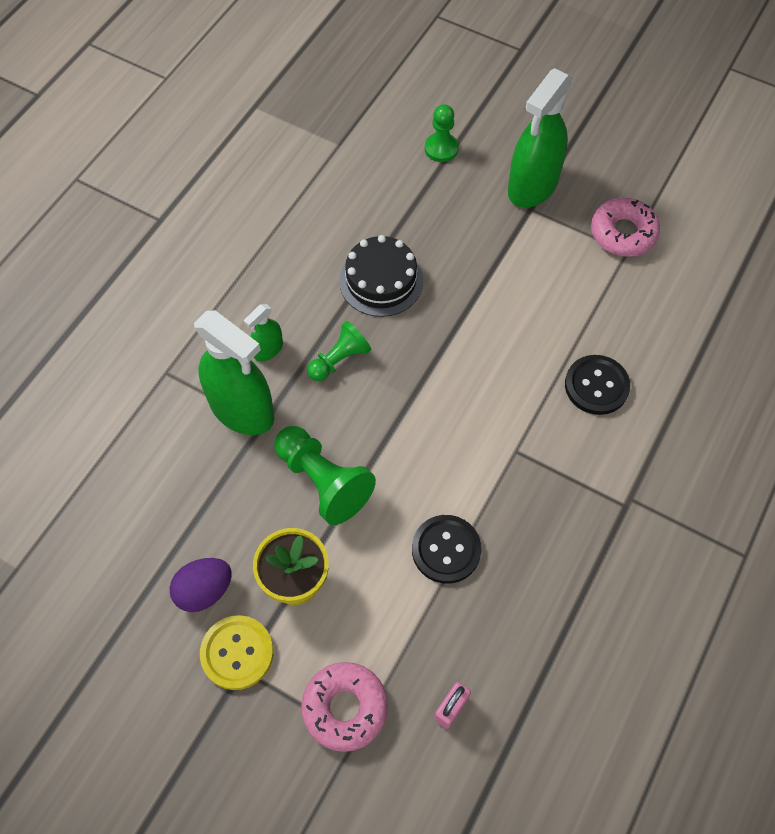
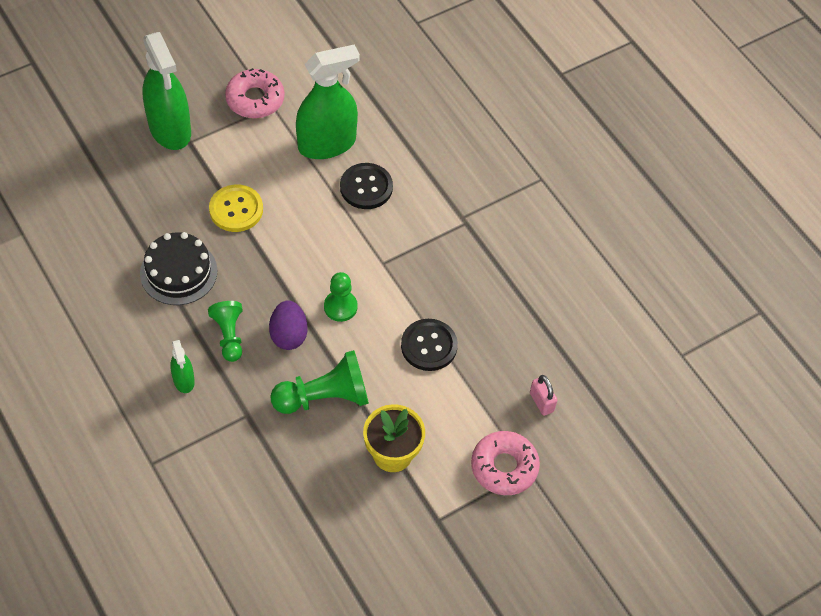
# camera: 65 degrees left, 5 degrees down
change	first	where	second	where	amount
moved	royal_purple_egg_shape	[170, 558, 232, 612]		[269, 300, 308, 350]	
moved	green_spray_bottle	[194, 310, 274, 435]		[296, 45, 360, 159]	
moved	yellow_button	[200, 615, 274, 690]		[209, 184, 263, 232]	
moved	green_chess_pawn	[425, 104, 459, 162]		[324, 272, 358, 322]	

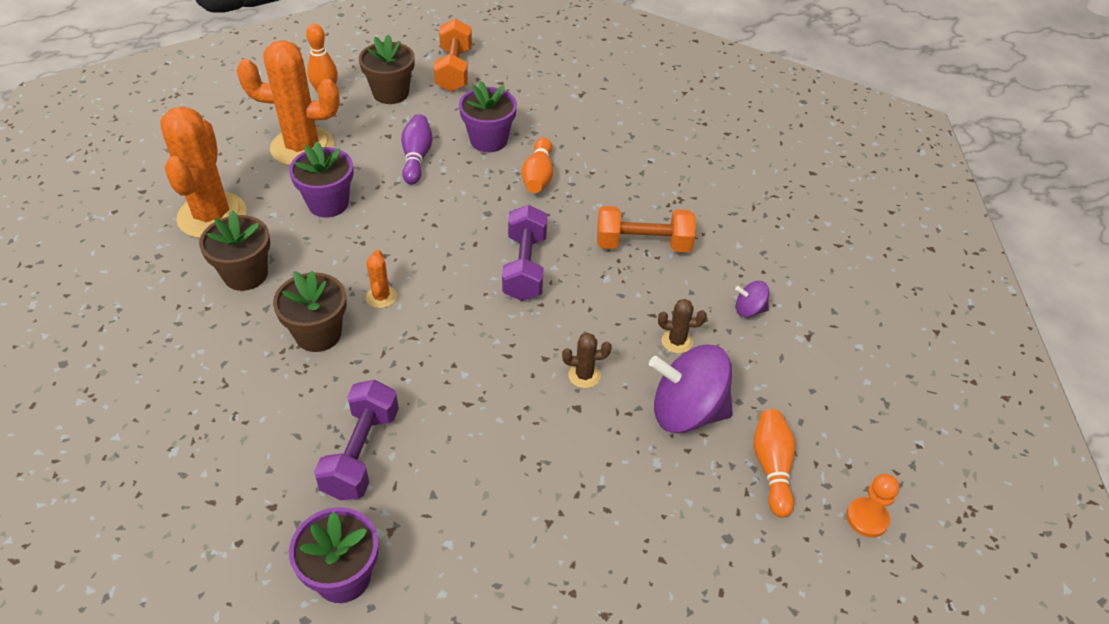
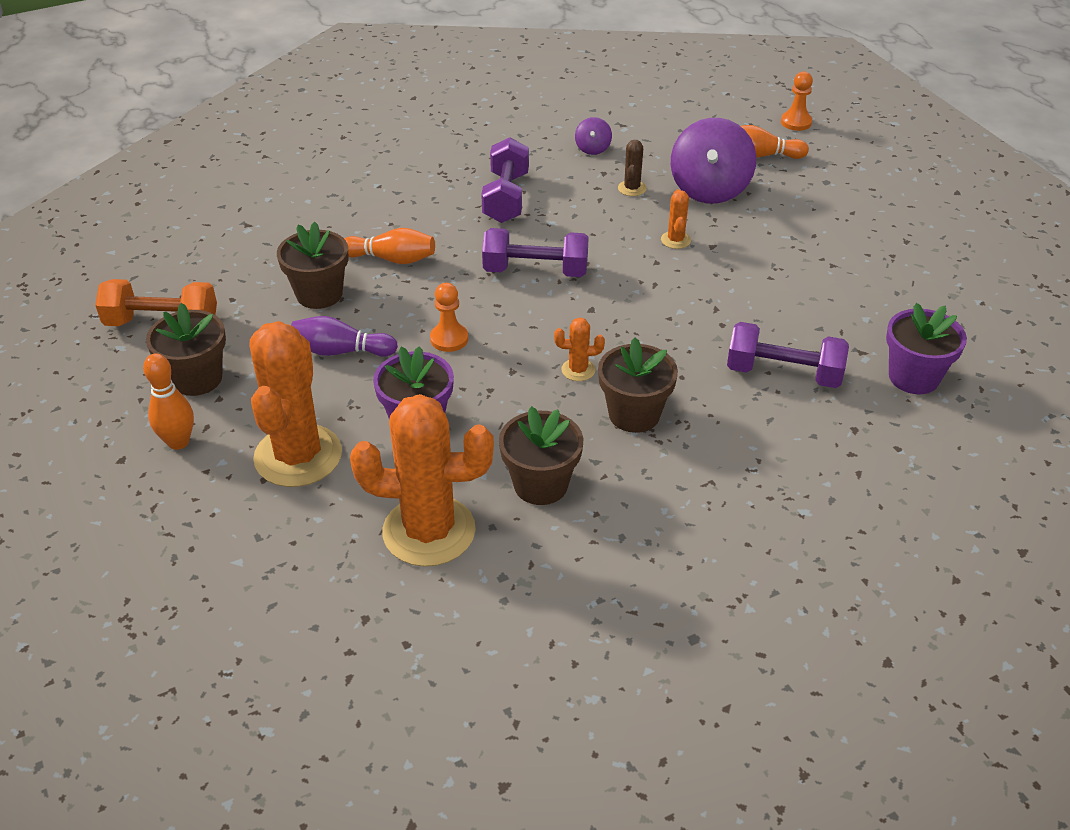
# camera: 85 degrees left, 5 degrees down
change	first	where	second	where	amount
added			bright_orange_chess_pawn	[430, 283, 468, 352]	
recoloured	royal_purple_plant_pot	[459, 81, 517, 152]	dark_brown_plant_pot	[277, 222, 349, 309]	
recoloured	dark_brown_cactus	[562, 333, 612, 388]	bright_orange_cactus	[661, 189, 691, 249]	
recoloured	bright_orange_dumbbell	[597, 206, 696, 252]	royal_purple_dumbbell	[481, 137, 529, 223]	

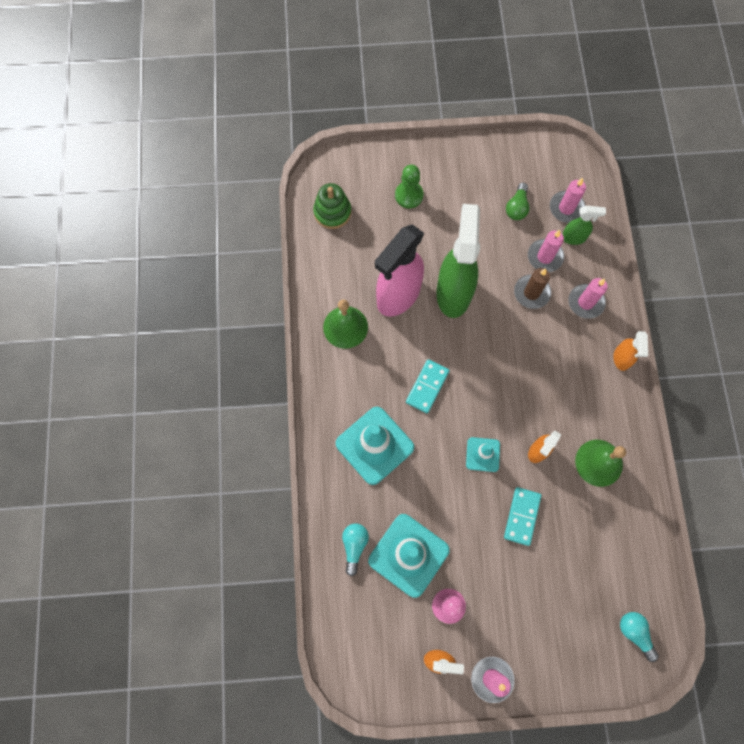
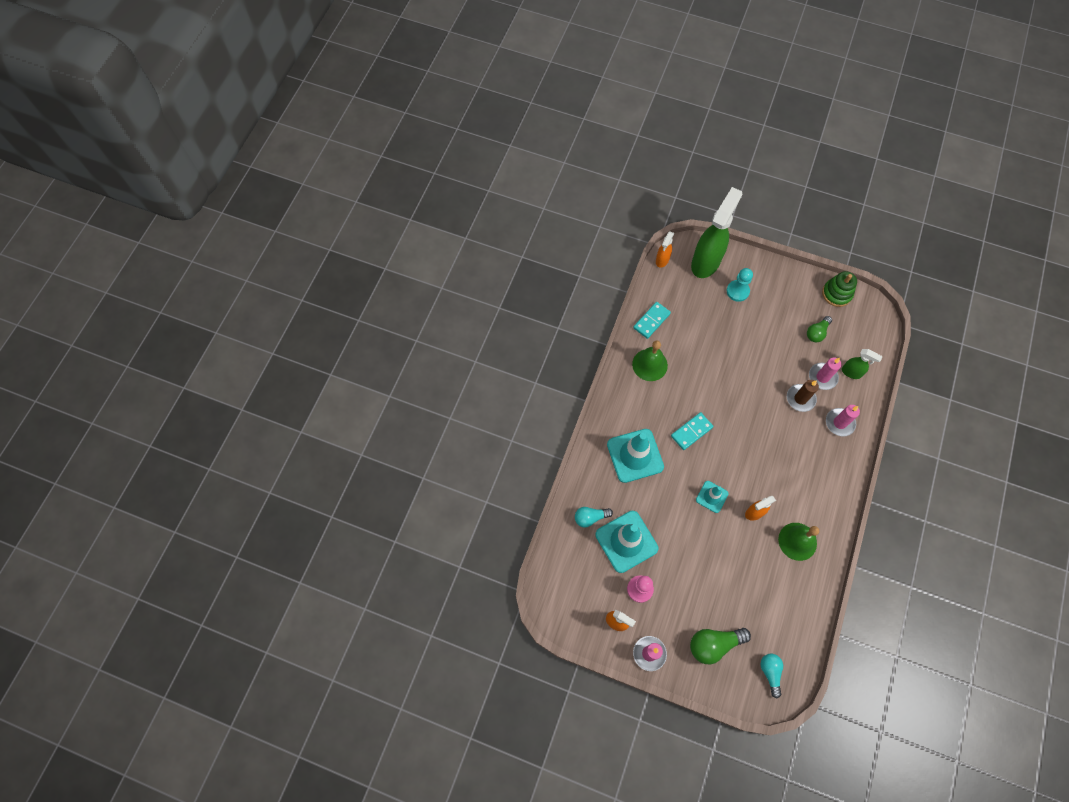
# camera: 25 degrees right, 5 degrees down
change	first	where	second	where	amount
removed	rose-pink_spray_bottle	[375, 224, 424, 317]			
removed	rose-pink_candle	[550, 178, 586, 223]			
added			green_light_bulb	[690, 628, 751, 664]	
moved	green_stacking_toy	[313, 183, 351, 229]		[822, 271, 857, 307]	
moved	green_spray_bottle	[436, 204, 480, 318]		[691, 187, 742, 278]	
moved	turquoise_domino_tile	[504, 487, 541, 546]		[633, 302, 671, 339]	
moved	bright_orange_spray_bottle	[613, 331, 648, 371]		[656, 231, 674, 268]	
recoloured	green_chess_pawn	[395, 165, 424, 208]	turquoise_chess_pawn	[727, 268, 753, 302]	
turned	turquoise_light_bulb	[342, 523, 369, 576]		[575, 507, 613, 528]	135 degrees counterclockwise

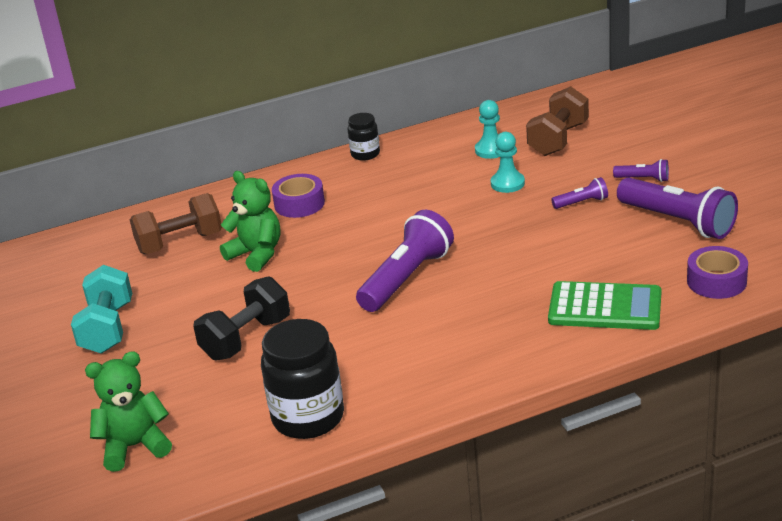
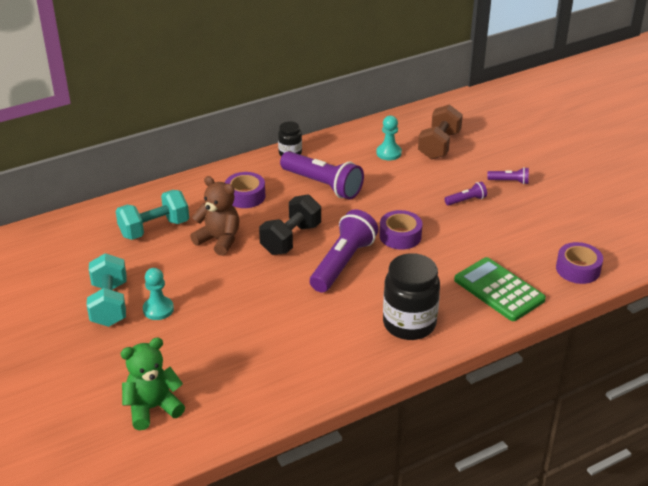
# camera: 10 degrees left, 5 degrees up
change	first	where	second	where	amount
added			royal_purple_tape	[379, 210, 422, 250]	
moved	black_dumbbell	[193, 276, 290, 361]		[259, 195, 321, 255]	
moved	black_jar	[261, 319, 344, 439]		[383, 253, 440, 340]	
moved	turquoise_chess_pawn	[491, 132, 525, 193]		[143, 268, 174, 320]	
moved	royal_purple_flashlight	[617, 177, 738, 239]		[280, 151, 364, 199]	
recoloured	dark_brown_dumbbell	[130, 193, 222, 254]	turquoise_dumbbell	[116, 190, 189, 240]	
recoloured	green_teddy_bear	[220, 171, 280, 272]	dark_brown_teddy_bear	[190, 176, 240, 256]	
turned	green_calculator	[548, 281, 662, 330]		[454, 257, 546, 321]	135 degrees counterclockwise

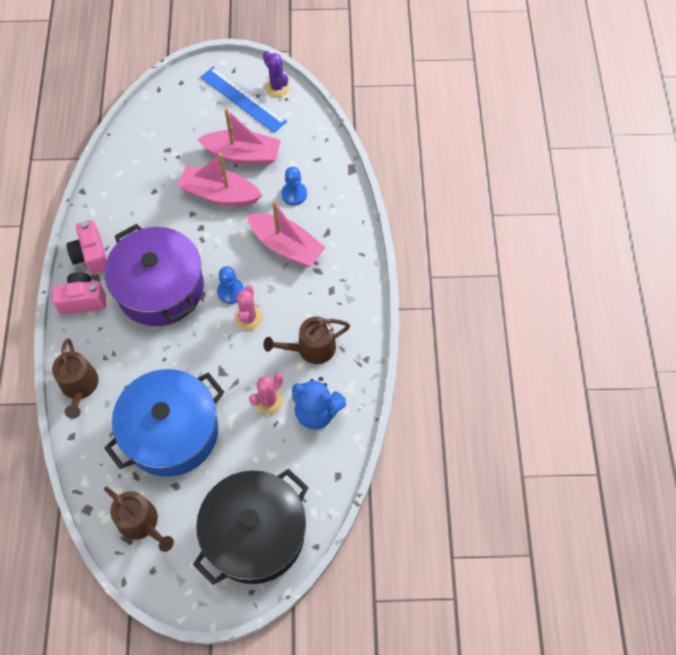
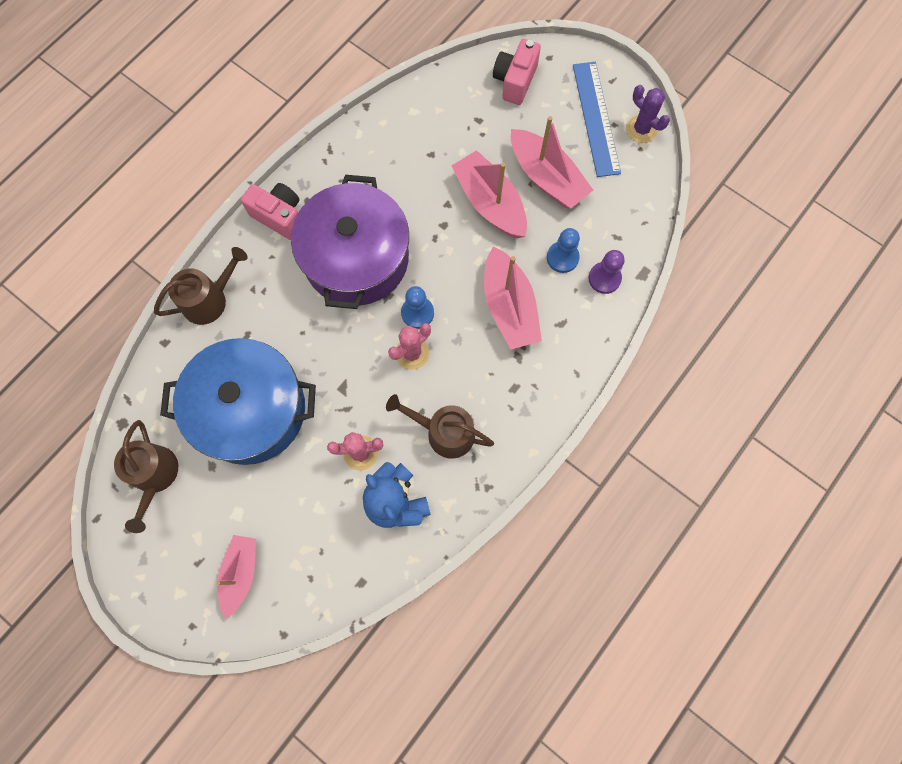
# camera: 40 degrees right, 10 degrees up
change	first	where	second	where	amount
added			royal_purple_chess_pawn	[588, 250, 625, 294]	
moved	rose-pink_camera	[66, 220, 107, 274]		[493, 39, 541, 105]	
replaced	black_pot	[193, 469, 309, 585]	rose-pink_toy_boat	[217, 535, 256, 619]	
turned	dark_brown_watering_can	[52, 339, 98, 419]		[154, 247, 248, 325]	150 degrees counterclockwise
turned	royal_purple_cactus	[263, 51, 290, 97]		[626, 85, 670, 143]	45 degrees counterclockwise

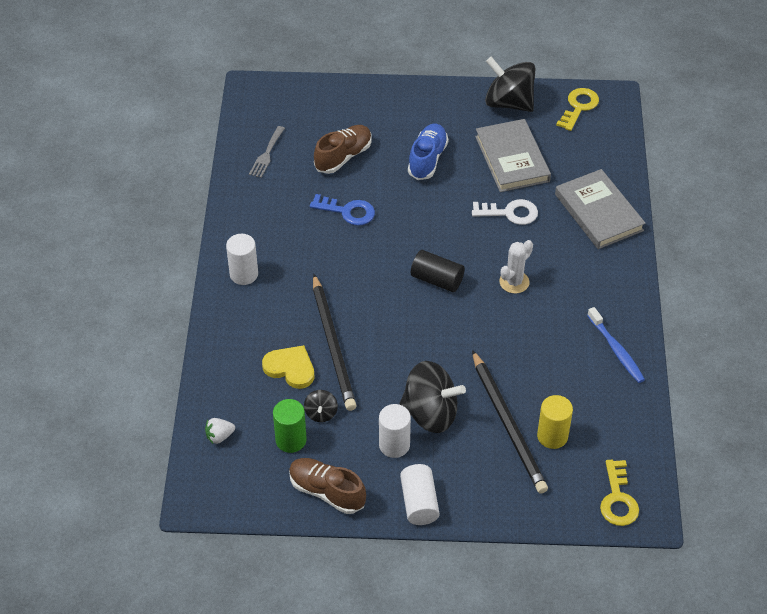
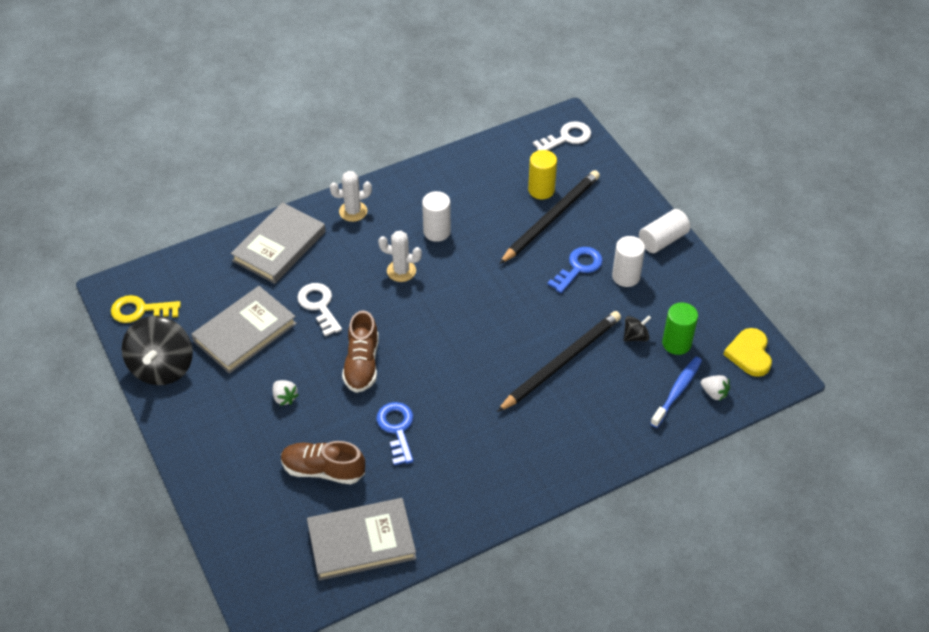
# camera: 120 degrees left, 0 degrees up
change	first	where	second	where	amount
removed	black_cylinder_shape	[411, 250, 465, 292]			
added			snow-white_cactus	[330, 171, 372, 222]	
moved	snow-white_cylinder_shape	[226, 234, 258, 285]		[422, 191, 451, 242]	
moved	yellow_heart	[262, 345, 315, 389]		[723, 328, 772, 377]	
moved	dark_brown_shoe	[289, 458, 366, 514]		[342, 310, 379, 393]	
moved	royal_blue_toothbrush	[587, 307, 645, 383]		[650, 357, 702, 428]	
replaced	grey_dinner_fork	[249, 126, 285, 178]	grey_hardback	[307, 498, 416, 581]	
replaced	black_whirligig	[399, 361, 466, 433]	royal_blue_key	[548, 247, 603, 293]	
replaced	royal_blue_shoe	[408, 124, 449, 180]	snow-white_berry	[273, 380, 299, 406]	
recoloured	yellow_key	[600, 460, 639, 526]	snow-white_key	[533, 121, 591, 150]	

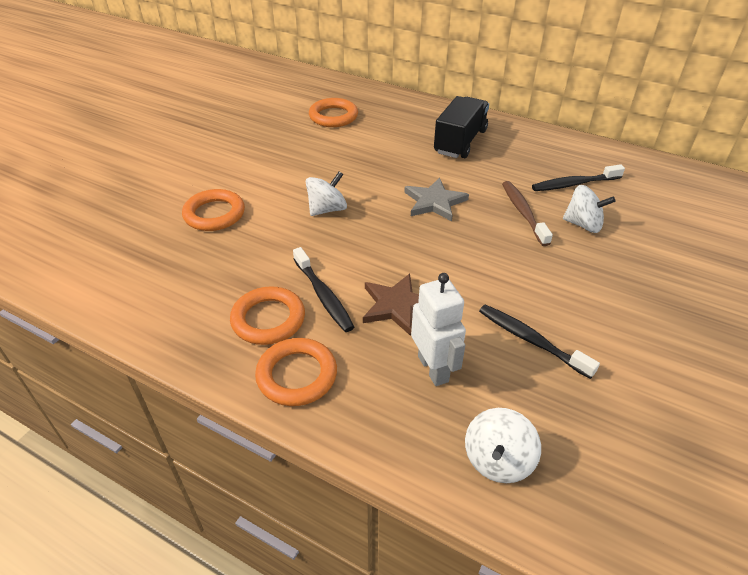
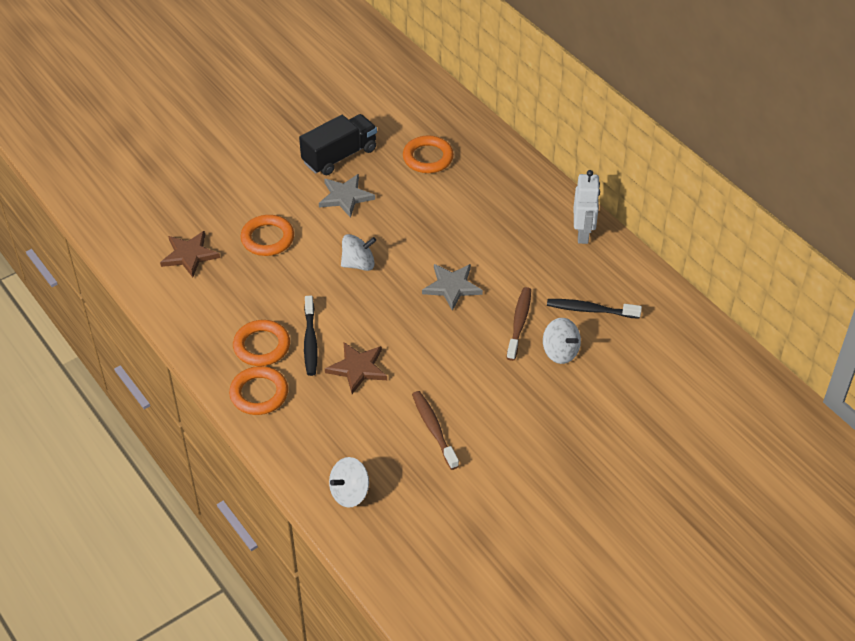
# camera: 25 degrees right, 5 degrees up
change	first	where	second	where	amount
added			dark_brown_five-pointed_star	[160, 231, 220, 277]	
added			grey_five-pointed_star	[319, 174, 375, 218]	
moved	snow-white_toy_robot	[411, 273, 466, 386]		[574, 170, 600, 244]	
moved	black_lorry	[434, 96, 489, 158]		[299, 114, 377, 175]	
recoloured	black_toothbrush	[479, 305, 600, 379]	dark_brown_toothbrush	[412, 391, 459, 470]	

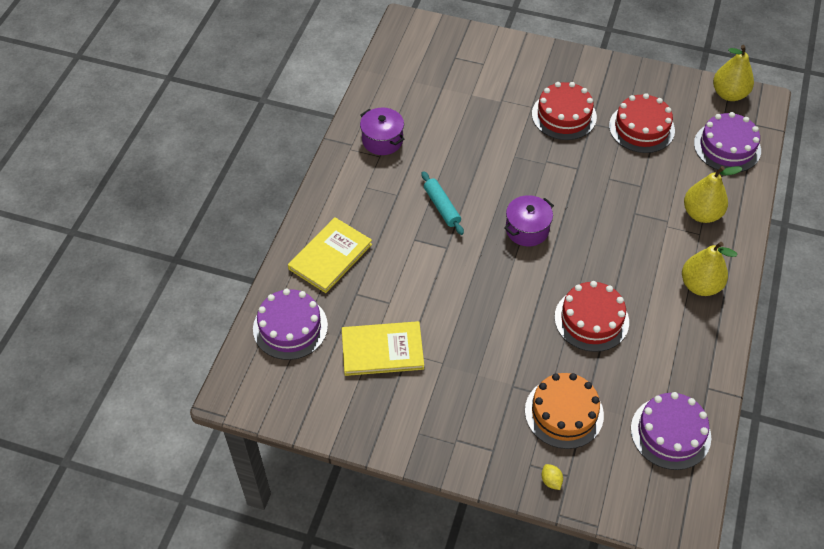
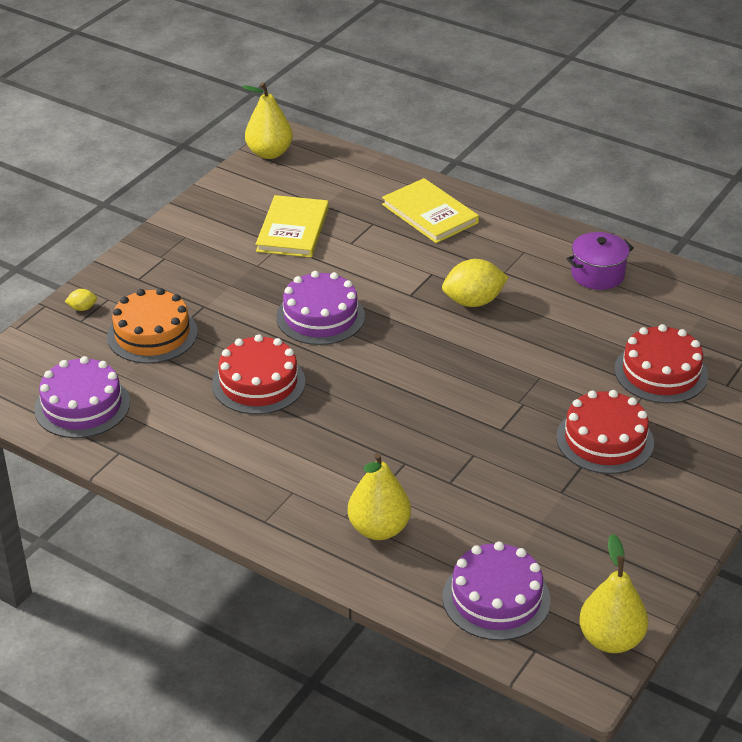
# camera: 105 degrees right, 15 degrees down
change	first	where	second	where	amount
removed	royal_purple_pot	[504, 195, 554, 246]			
moved	royal_purple_layer_cake	[253, 289, 328, 360]		[276, 271, 365, 345]	
moved	red_layer_cake	[609, 93, 675, 153]		[614, 324, 708, 403]	
moved	yellow_pear_fruit	[682, 242, 737, 296]		[242, 82, 293, 159]	
replaced	turquoise_rolling_pin	[422, 171, 464, 235]	yellow_lemon	[442, 259, 508, 307]	

